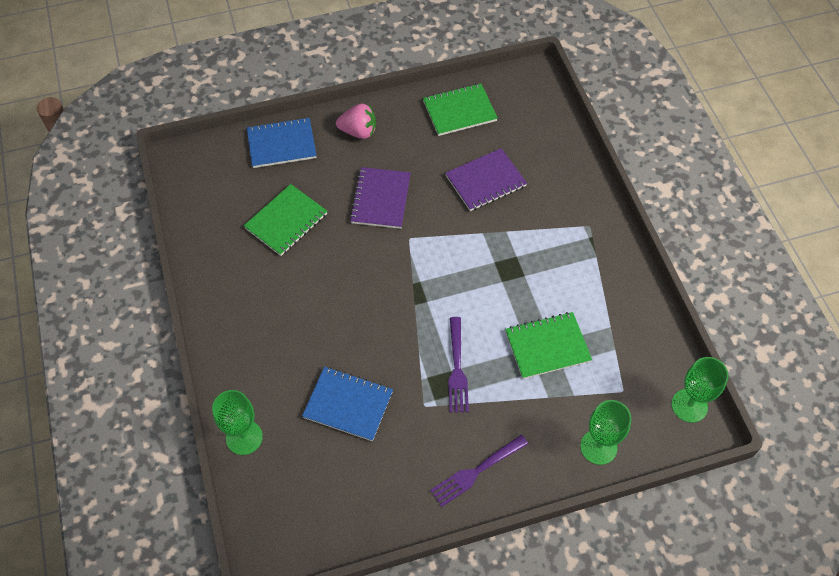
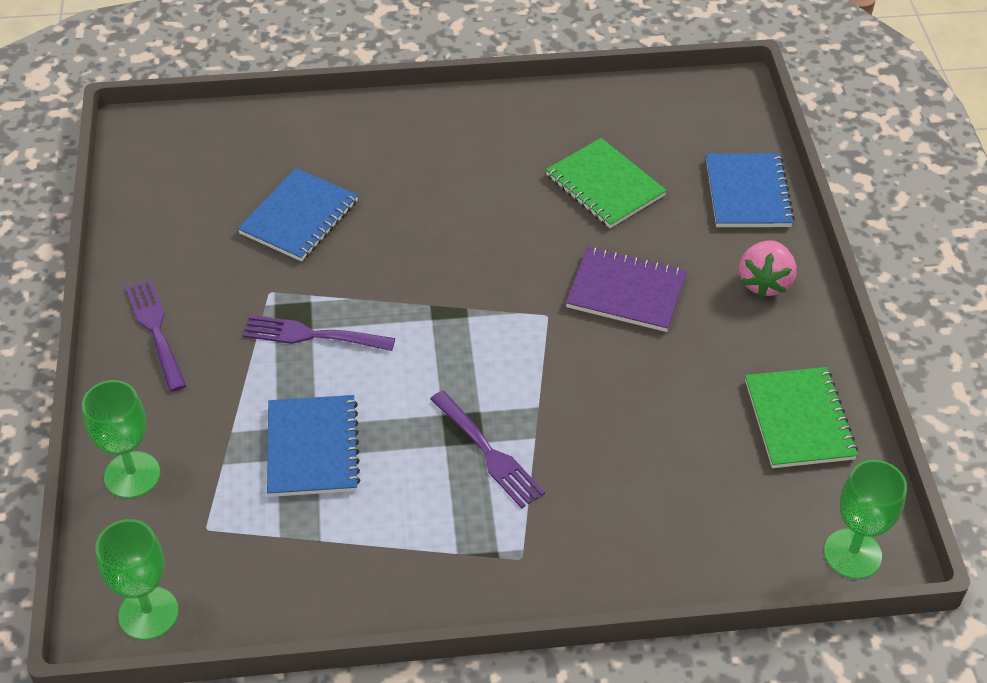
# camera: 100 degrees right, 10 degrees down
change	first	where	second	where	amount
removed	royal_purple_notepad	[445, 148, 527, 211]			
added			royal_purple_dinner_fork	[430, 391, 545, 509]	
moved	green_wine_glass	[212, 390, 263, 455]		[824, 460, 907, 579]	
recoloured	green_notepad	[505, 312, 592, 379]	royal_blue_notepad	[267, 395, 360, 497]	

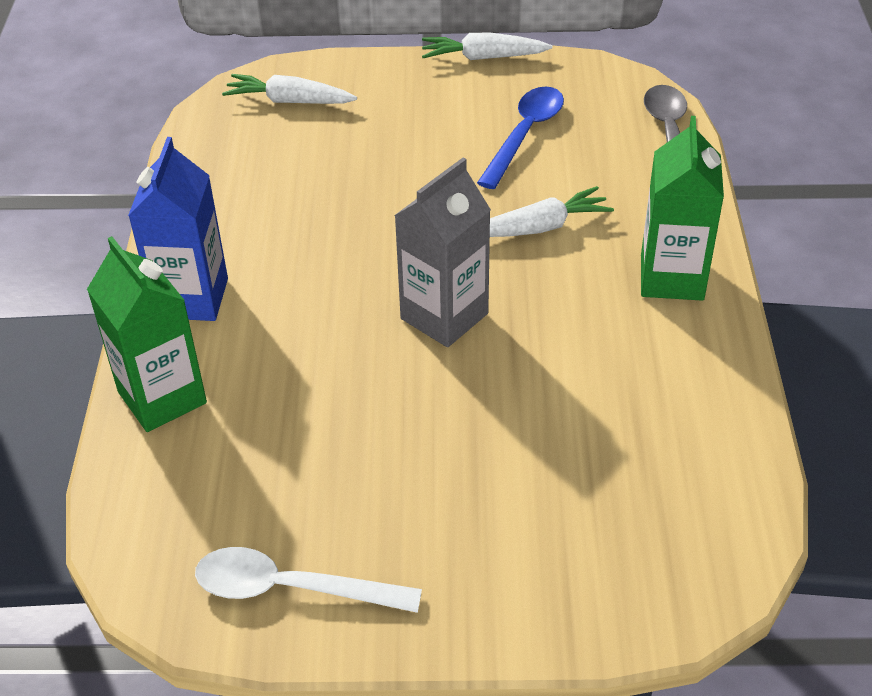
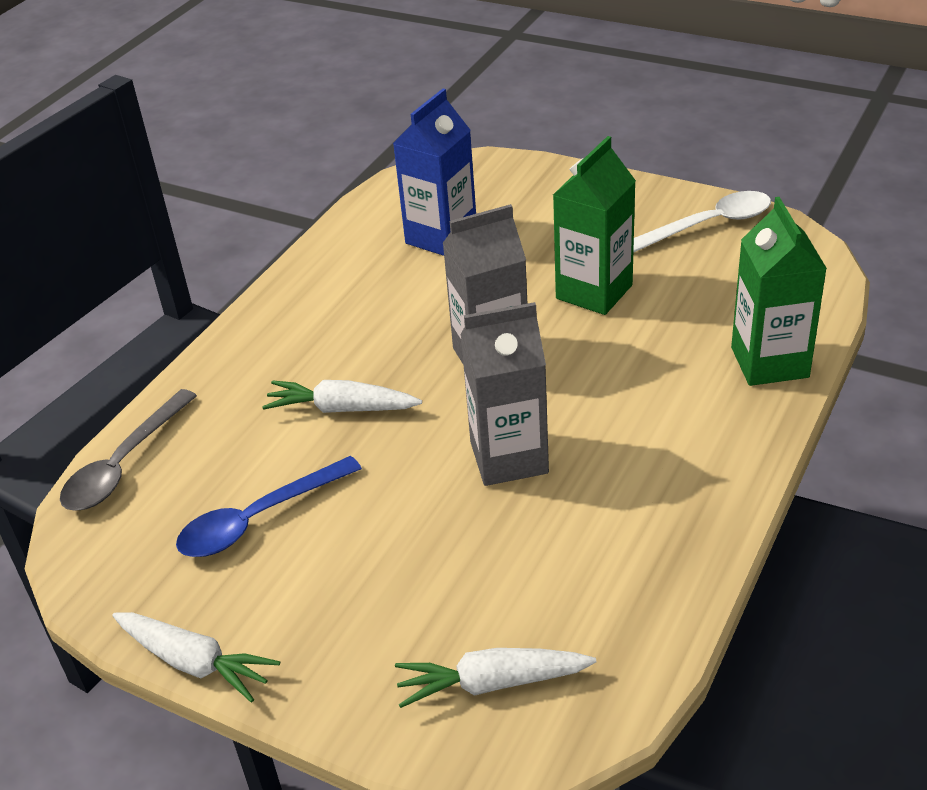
# camera: 150 degrees left, 5 degrees down
change	first	where	second	where	amount
added			grey_juice_carton	[460, 302, 549, 486]	
moved	royal_blue_juice_carton	[128, 137, 228, 321]		[393, 89, 476, 256]	
moved	green_juice_carton	[641, 116, 724, 301]		[553, 136, 636, 315]	
turned	snow-white_tablespoon	[195, 547, 422, 613]		[633, 191, 771, 253]	60 degrees counterclockwise
turned	snow-white_root_vegetable	[222, 74, 357, 104]		[395, 648, 597, 708]	135 degrees clockwise

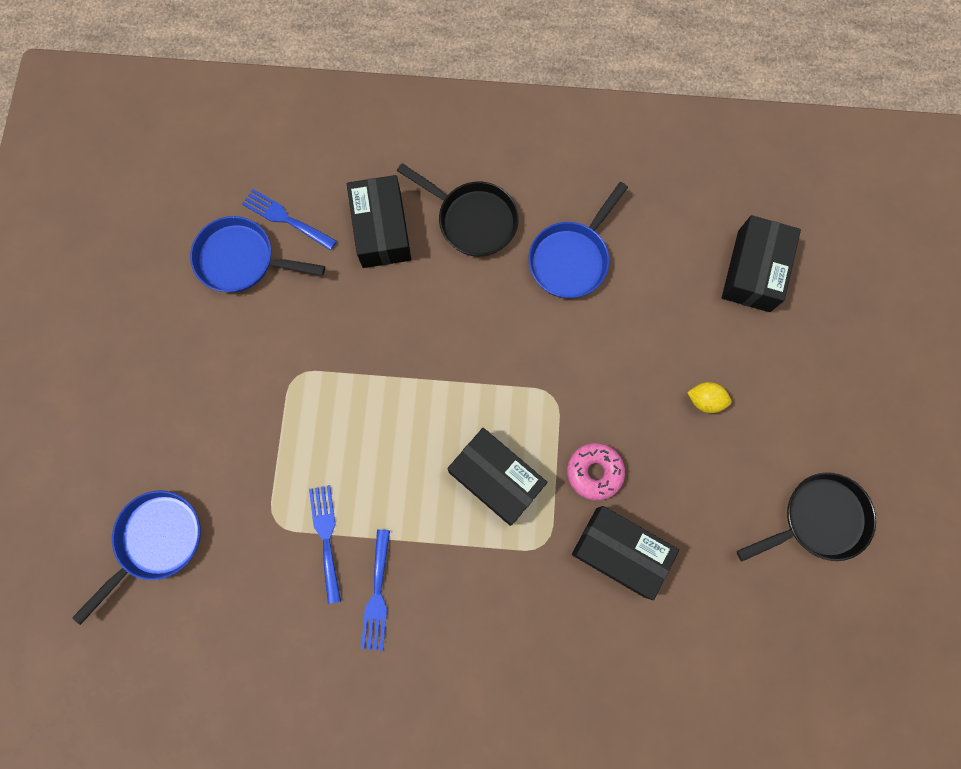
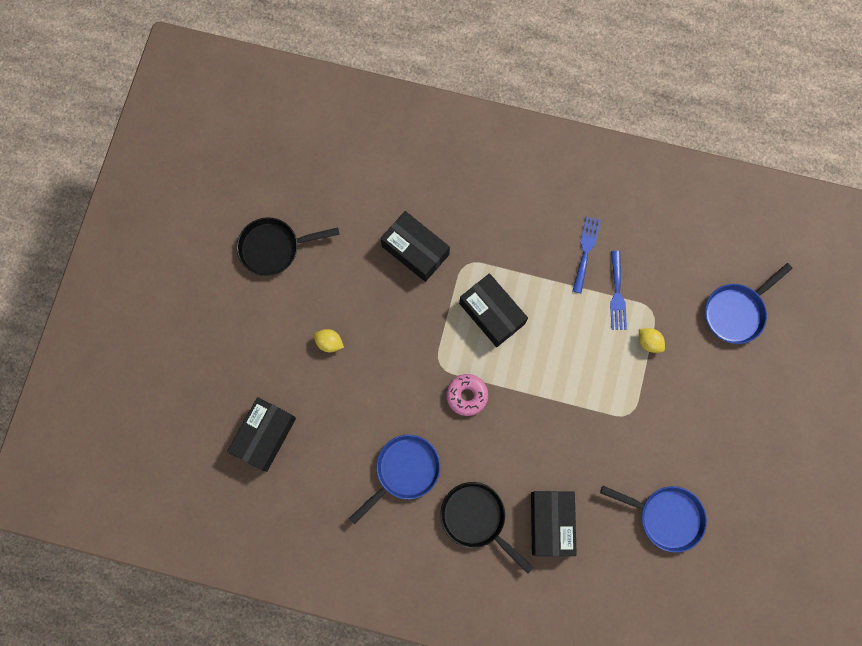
# camera: 170 degrees left, 0 degrees up
change	first	where	second	where	amount
removed	royal_blue_dinner_fork	[242, 189, 337, 250]			
added			yellow_lemon	[639, 328, 665, 353]	
moved	rose-pink_donut	[567, 443, 625, 501]		[446, 374, 488, 416]	

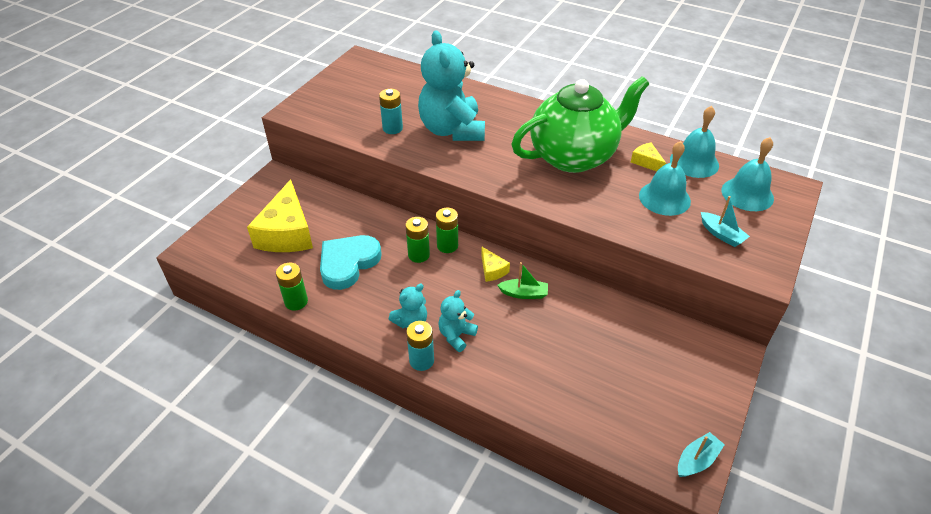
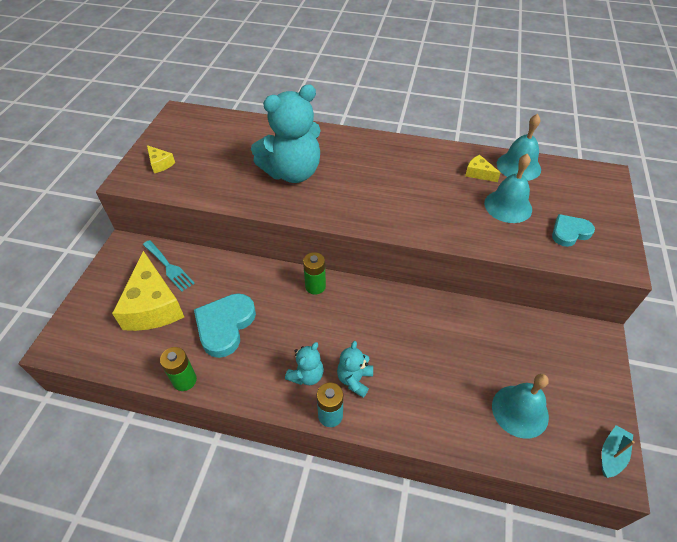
# camera: 15 degrees left, 5 degrees up
change	first	where	second	where	amount
removed	turquoise_AA_battery	[379, 89, 403, 134]			
removed	green_AA_battery	[406, 217, 430, 263]			
removed	green_toy_boat	[497, 262, 548, 299]			
removed	green_china_teapot	[511, 76, 649, 173]			
added			turquoise_dinner_fork	[143, 240, 195, 292]	
moved	yellow_cheese_wedge	[481, 247, 510, 282]		[147, 145, 175, 173]	
moved	turquoise_school_bell	[722, 137, 774, 211]		[492, 374, 549, 439]	
replaced	turquoise_toy_boat	[701, 196, 750, 247]	turquoise_heart	[552, 214, 595, 247]	
turned	turquoise_teddy_bear	[418, 30, 485, 141]		[251, 84, 321, 183]	90 degrees counterclockwise

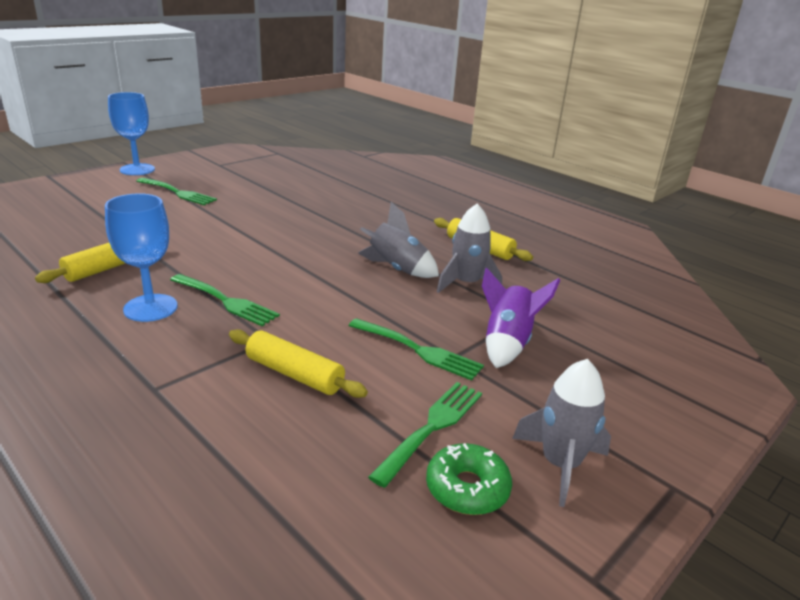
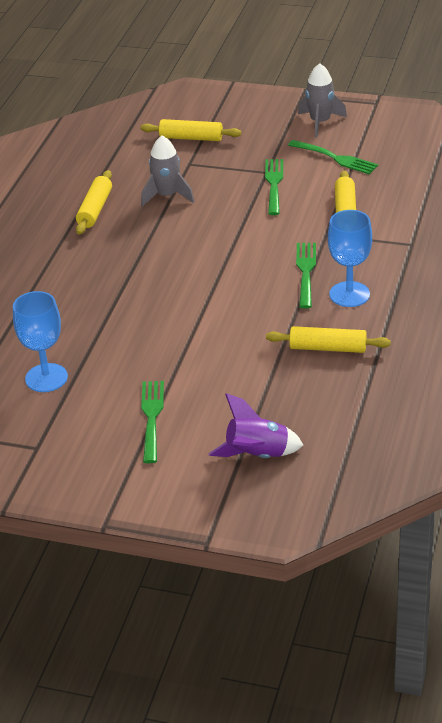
# camera: 115 degrees left, 10 degrees up
change	first	where	second	where	amount
removed	grey_rocket	[358, 202, 439, 278]			
removed	green_donut	[426, 443, 512, 515]			
added			yellow_rolling_pin	[141, 119, 241, 141]	
moved	royal_blue_wine_glass	[108, 92, 155, 175]		[13, 291, 68, 392]	
moved	royal_purple_rocket	[482, 268, 560, 368]		[209, 393, 303, 458]	
turned	green_dinner_fork	[368, 382, 482, 488]		[288, 140, 378, 174]	150 degrees counterclockwise

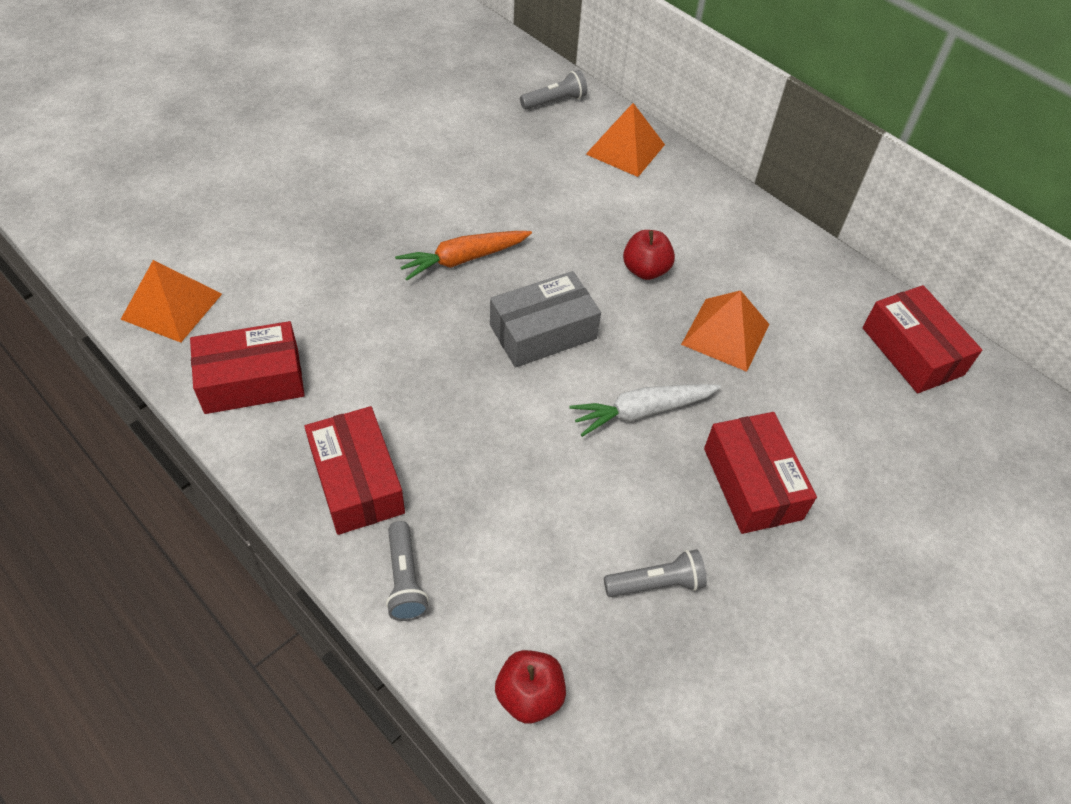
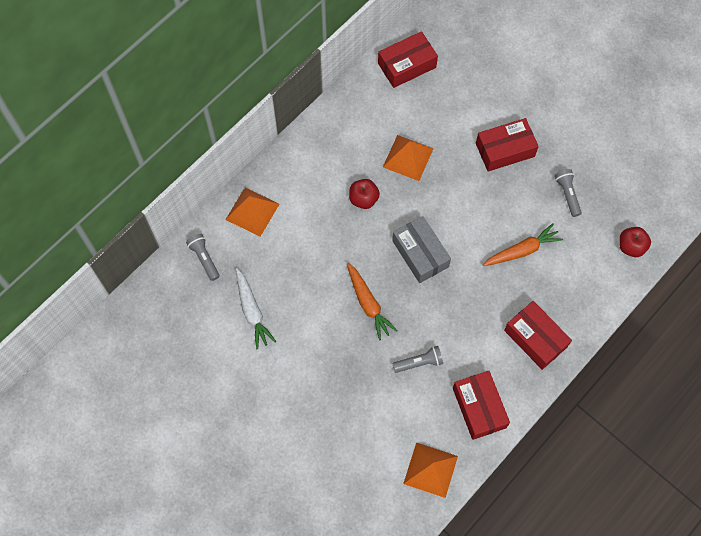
# camera: 90 degrees left, 15 degrees up
change	first	where	second	where	amount
added			bright_orange_root_vegetable	[483, 223, 563, 266]	
moved	grey_flashlight	[386, 521, 429, 621]		[392, 346, 443, 373]	
moved	snow-white_root_vegetable	[569, 384, 721, 437]		[236, 268, 276, 349]	
turned	red_box	[304, 406, 405, 535]		[504, 301, 572, 370]	75 degrees clockwise

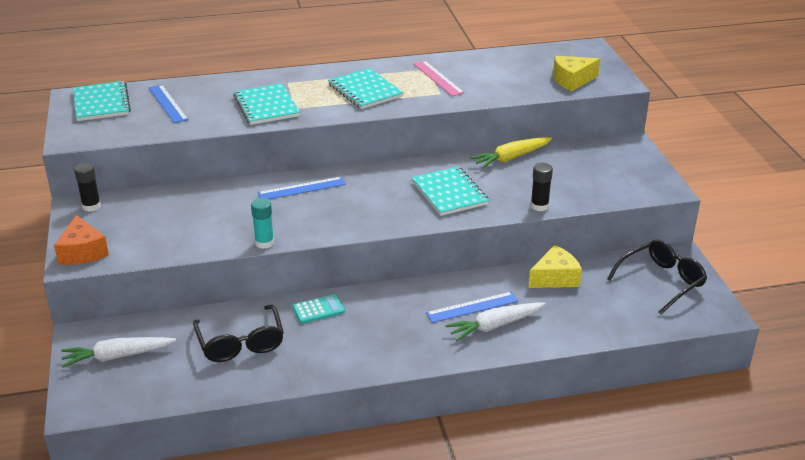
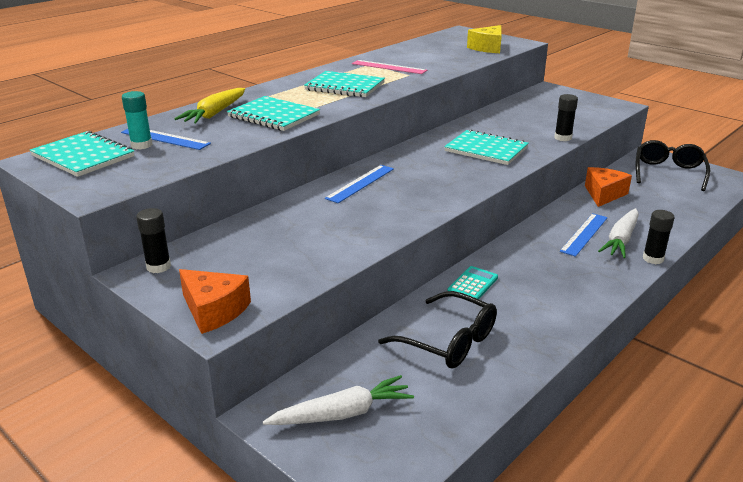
# camera: 35 degrees left, 5 degrees down
change	first	where	second	where	amount
added			black_glue_stick	[643, 210, 674, 264]	
moved	turquoise_glue_stick	[251, 198, 274, 249]		[122, 91, 153, 150]	
moved	yellow_root_vegetable	[470, 137, 552, 169]		[174, 88, 245, 123]	
recoloured	yellow_cheese_wedge	[528, 245, 582, 288]	bright_orange_cheese_wedge	[585, 167, 632, 207]	
turned	snow-white_root_vegetable	[61, 337, 176, 368]		[263, 375, 414, 425]	150 degrees counterclockwise

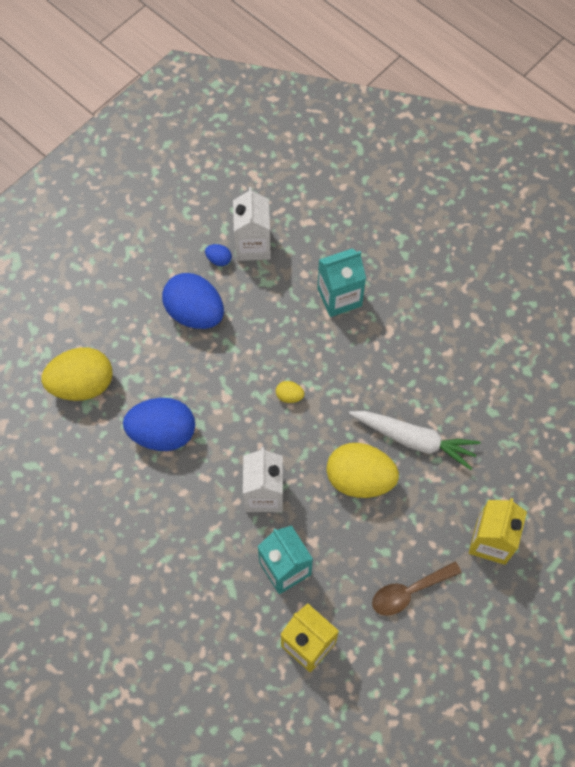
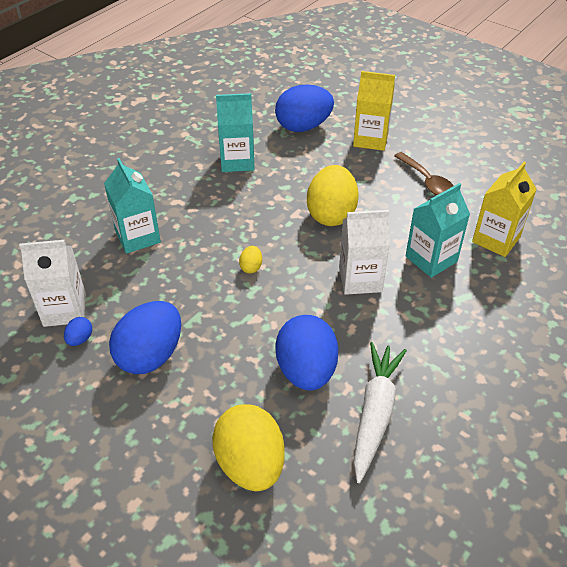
# camera: 95 degrees left, 20 degrees down
change	first	where	second	where	amount
added			turquoise_juice_carton	[216, 93, 255, 172]	
added			royal_blue_egg_shape	[275, 84, 334, 132]	
moved	snow-white_root_vegetable	[349, 411, 480, 470]		[353, 342, 407, 483]	

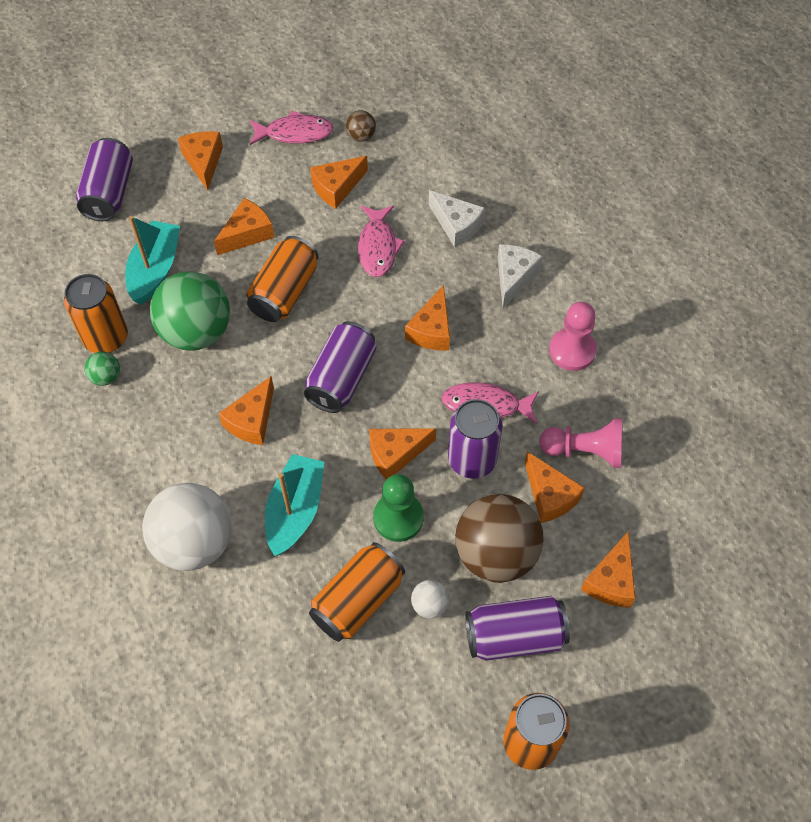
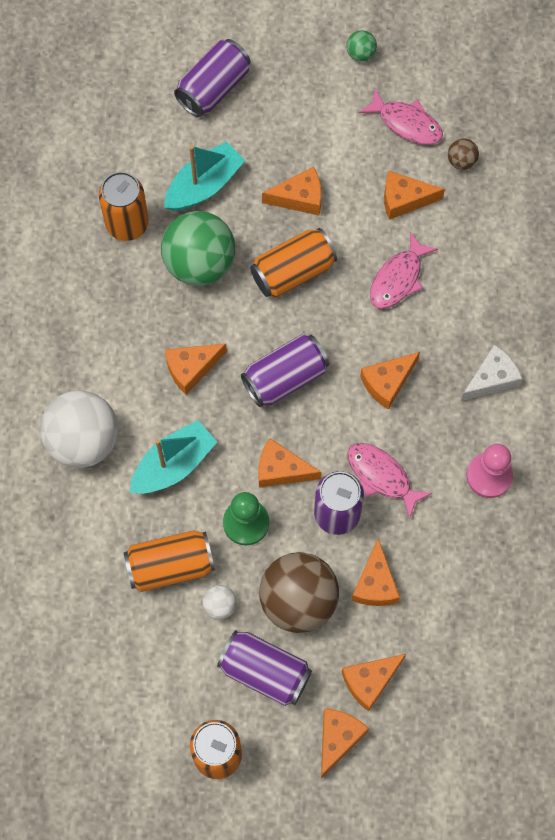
# camera: 35 degrees right, 10 degrees up
change	first	where	second	where	amount
removed	snow-white_cheese_wedge	[429, 190, 485, 247]			
removed	rose-pink_chess_pawn	[539, 418, 622, 468]			
moved	green_sphere	[84, 352, 120, 386]		[346, 30, 377, 62]	
moved	bright_orange_cheese_wedge	[178, 131, 223, 190]		[321, 708, 369, 778]	

